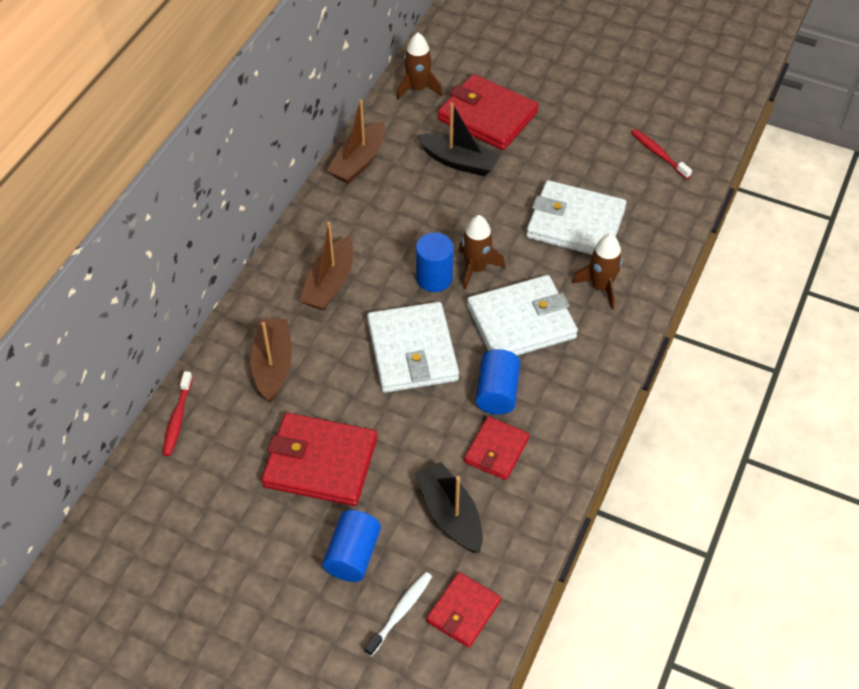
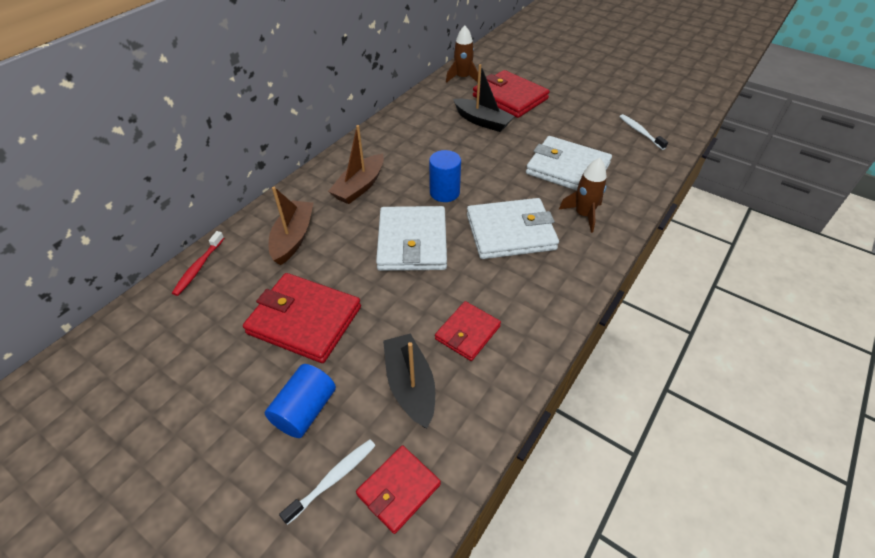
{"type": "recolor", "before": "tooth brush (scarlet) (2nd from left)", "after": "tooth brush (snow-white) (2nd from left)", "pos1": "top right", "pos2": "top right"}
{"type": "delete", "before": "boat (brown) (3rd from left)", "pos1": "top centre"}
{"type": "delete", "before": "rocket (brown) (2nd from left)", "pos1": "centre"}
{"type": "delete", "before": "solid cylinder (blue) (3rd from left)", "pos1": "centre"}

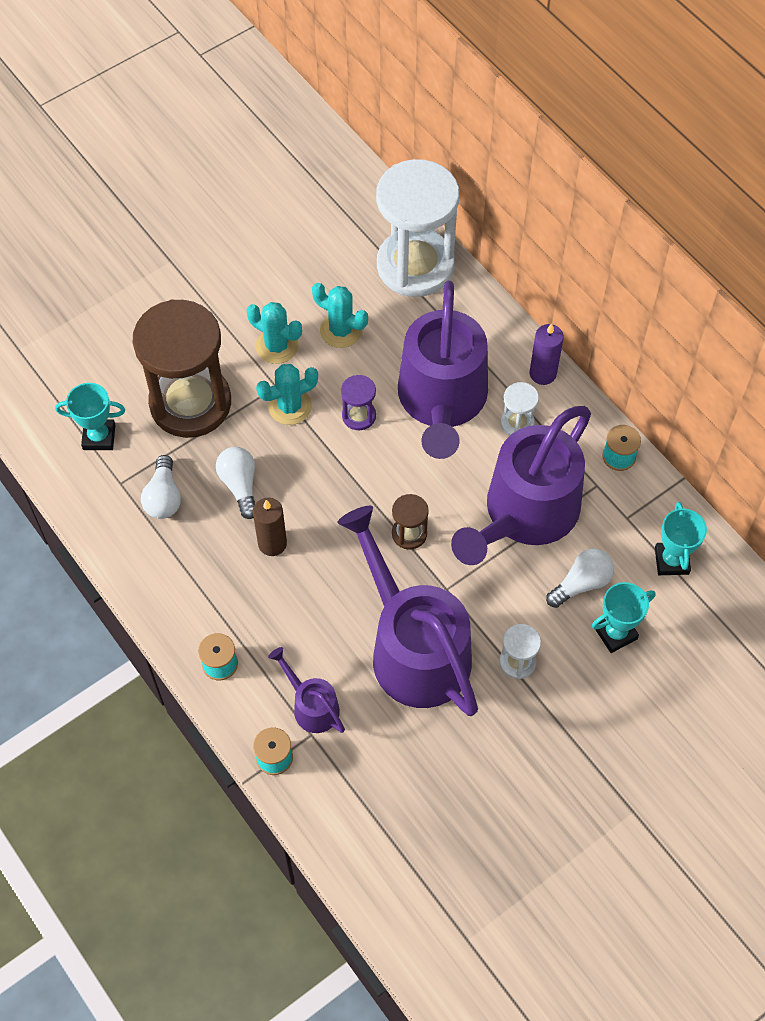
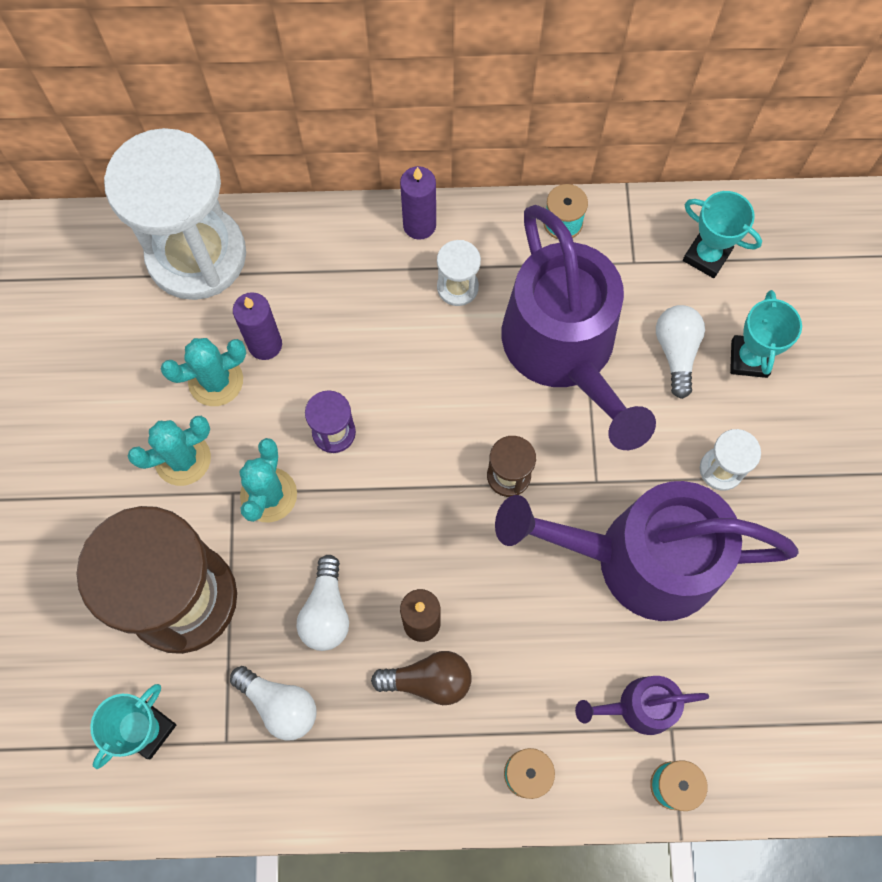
{"type": "insert", "after": "wax candle (violet) (1st from left)", "pos2": "middle left"}
{"type": "rotate", "before": "light bulb (snow-white) (2nd from left)", "pos1": "middle left", "pos2": "bottom centre", "turn": -105}
{"type": "insert", "after": "light bulb (brown)", "pos2": "bottom centre"}
{"type": "delete", "before": "watering can (violet) (3rd from left)", "pos1": "centre"}

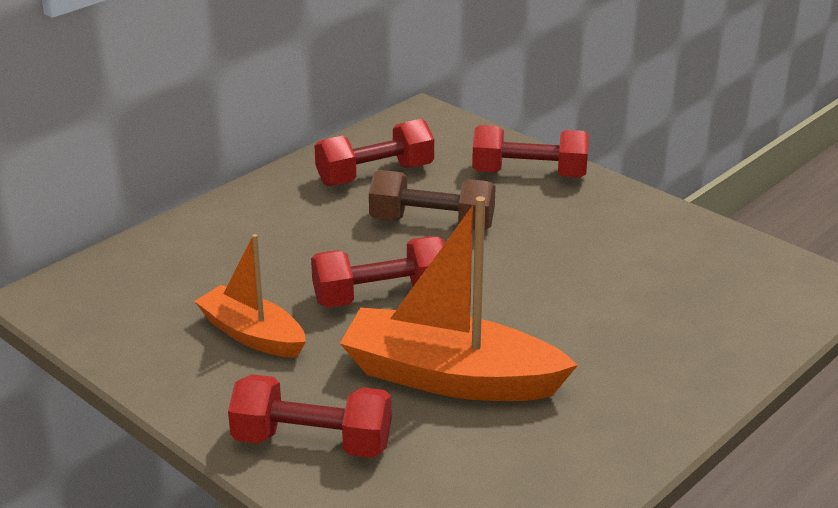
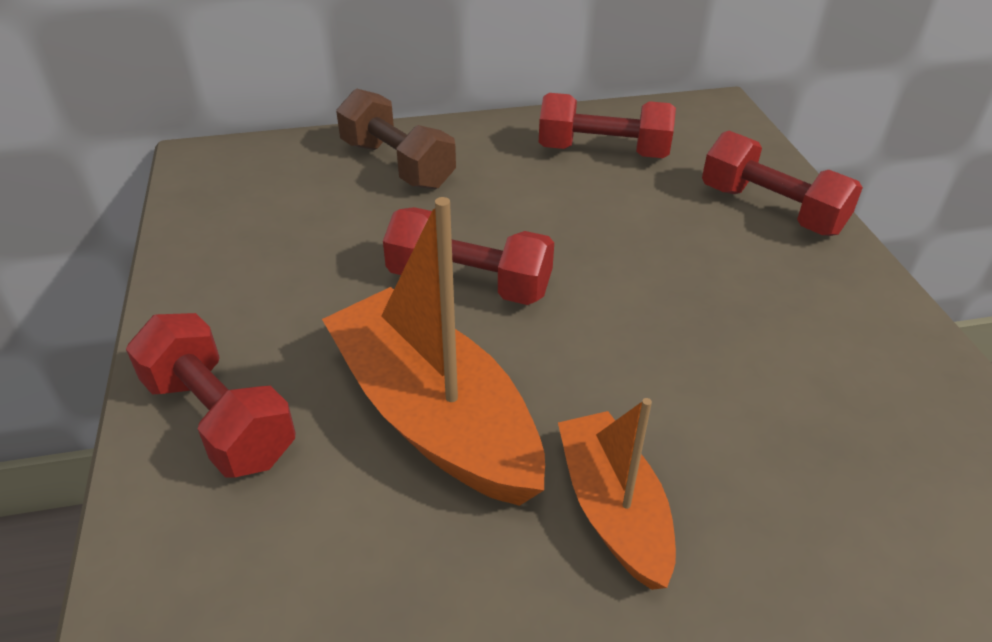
{"type": "move", "before": "dumbbell (brown)", "pos1": "centre", "pos2": "top centre"}
{"type": "move", "before": "boat (bright orange) (1st from left in the first image)", "after": "boat (bright orange) (2nd from left)", "pos1": "middle left", "pos2": "bottom centre"}

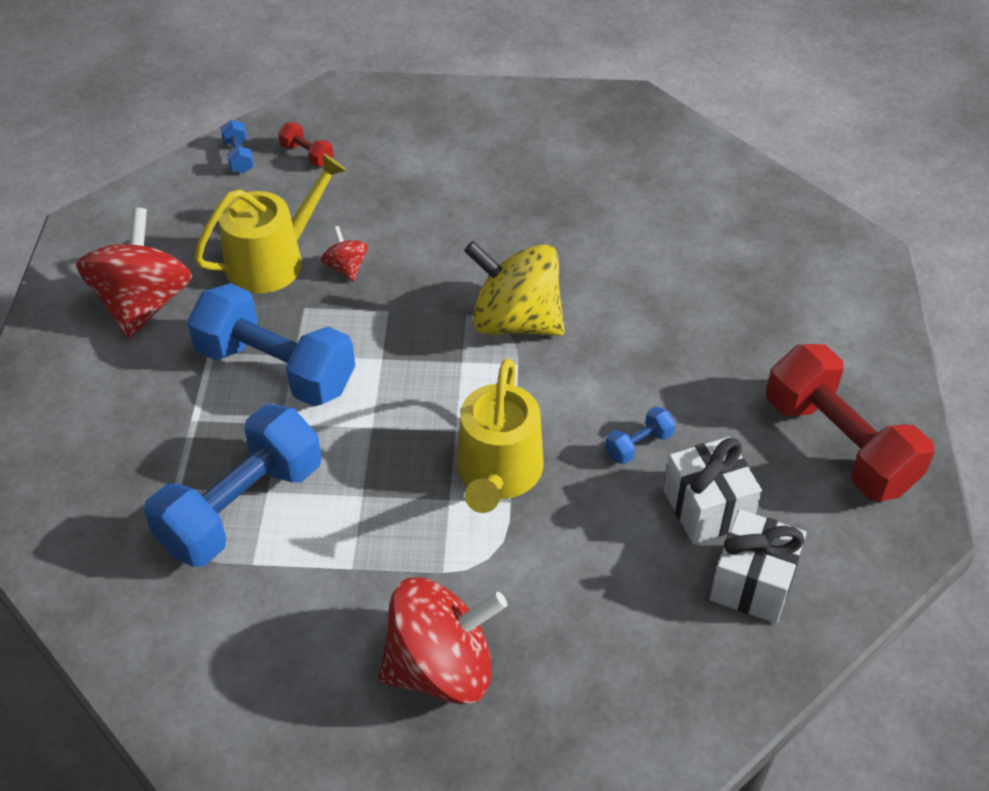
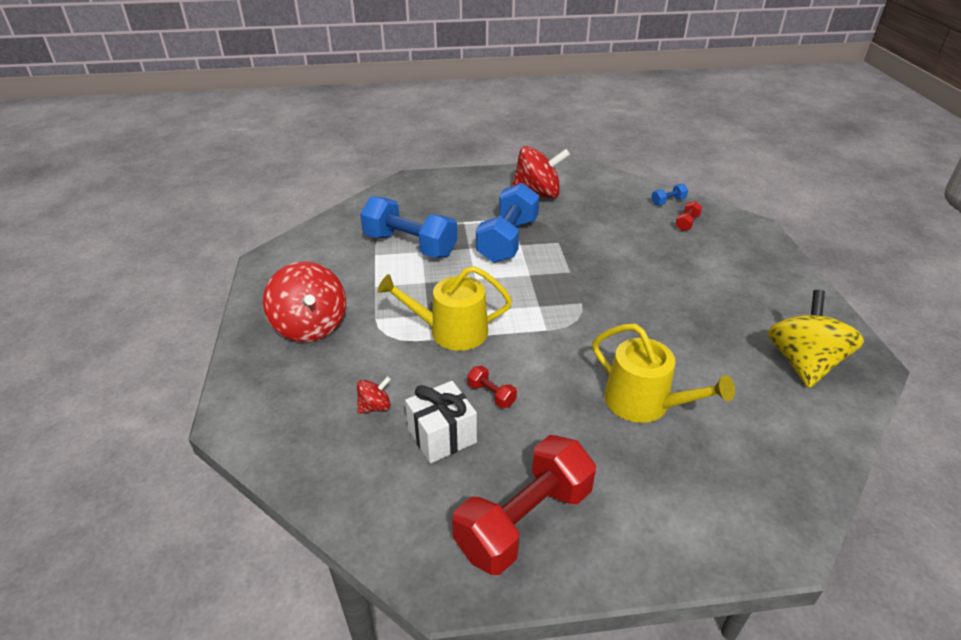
{"type": "move", "before": "toy top (scarlet) (2nd from left)", "pos1": "top centre", "pos2": "centre"}
{"type": "recolor", "before": "dumbbell (blue) (4th from left)", "after": "dumbbell (scarlet) (1st from left)", "pos1": "centre", "pos2": "centre"}
{"type": "move", "before": "watering can (golden) (1st from left in the first image)", "after": "watering can (golden) (2nd from left)", "pos1": "top left", "pos2": "middle right"}
{"type": "move", "before": "toy top (golden)", "pos1": "centre", "pos2": "middle right"}
{"type": "delete", "before": "wrapped gift (snow-white) (2nd from left)", "pos1": "bottom right"}

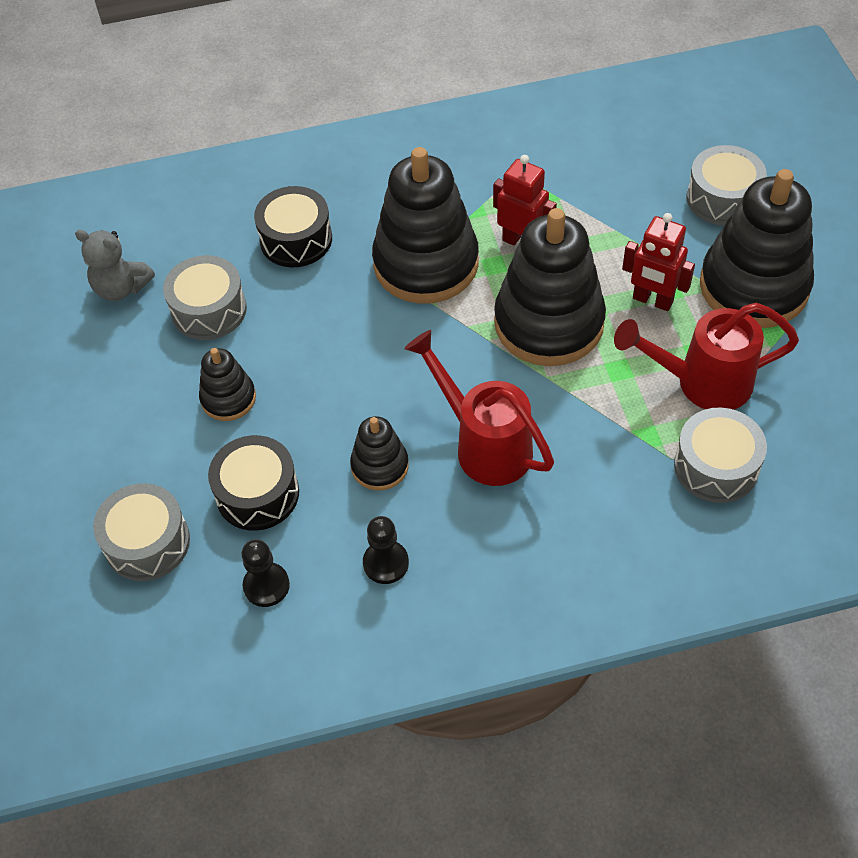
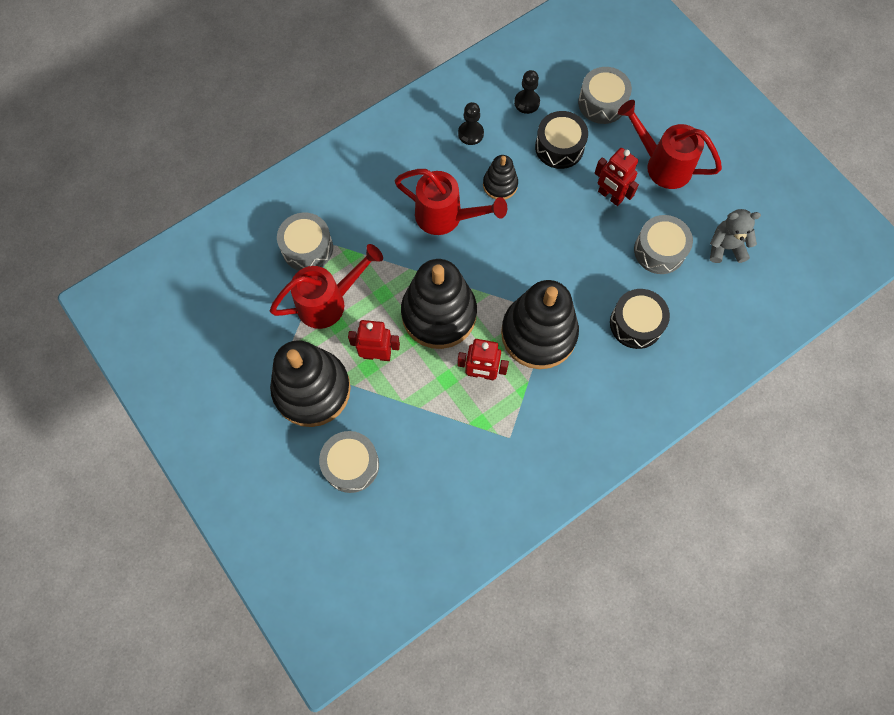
{"type": "replace", "before": "stacking toy (black) (1st from left)", "after": "toy robot (scarlet) (3rd from left)", "pos1": "middle left", "pos2": "top right"}
{"type": "insert", "after": "watering can (scarlet) (3rd from left)", "pos2": "top right"}

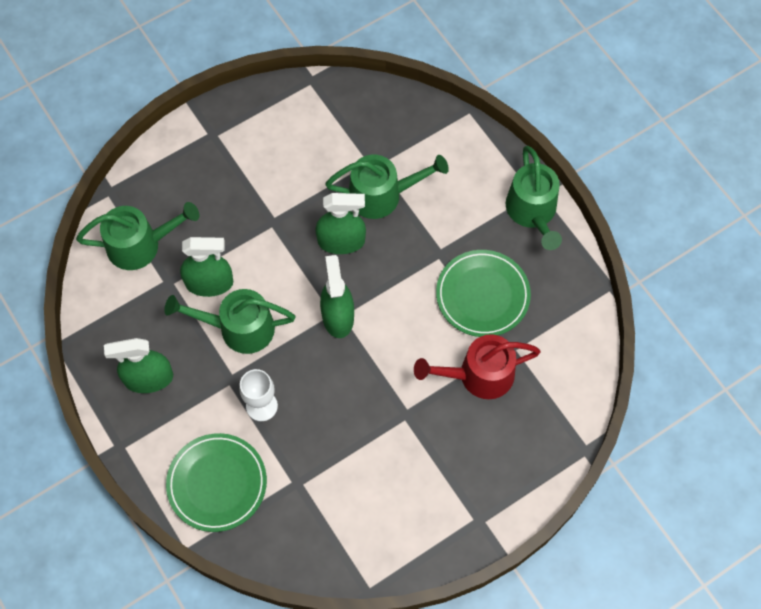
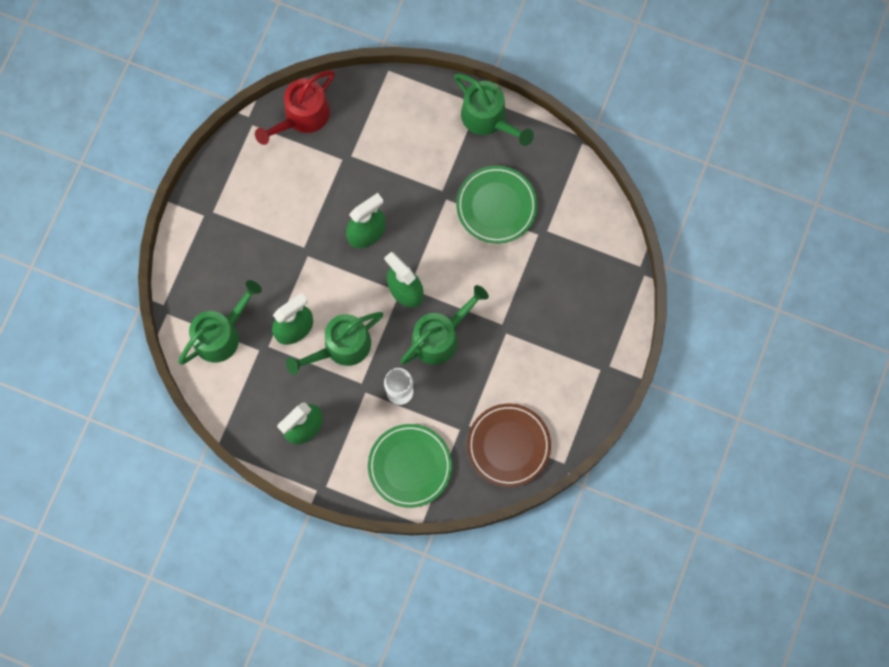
{"type": "move", "before": "watering can (scarlet)", "pos1": "centre", "pos2": "top left"}
{"type": "move", "before": "watering can (leaf-green) (3rd from left)", "pos1": "top centre", "pos2": "centre"}
{"type": "insert", "after": "flat dish (brown)", "pos2": "bottom centre"}

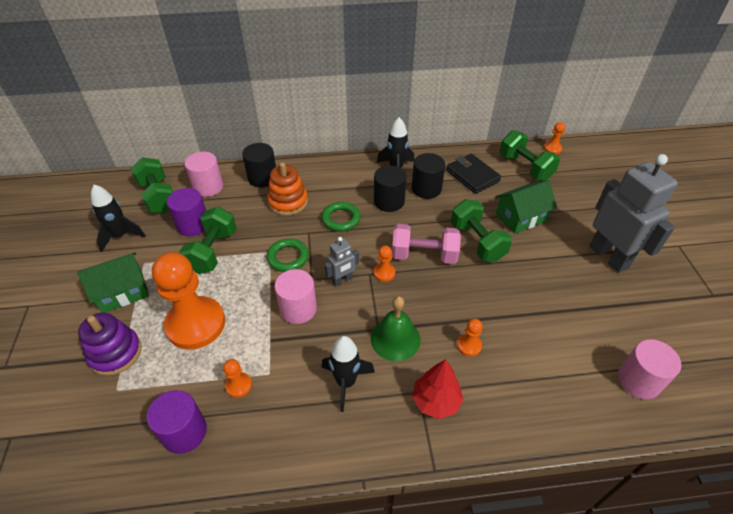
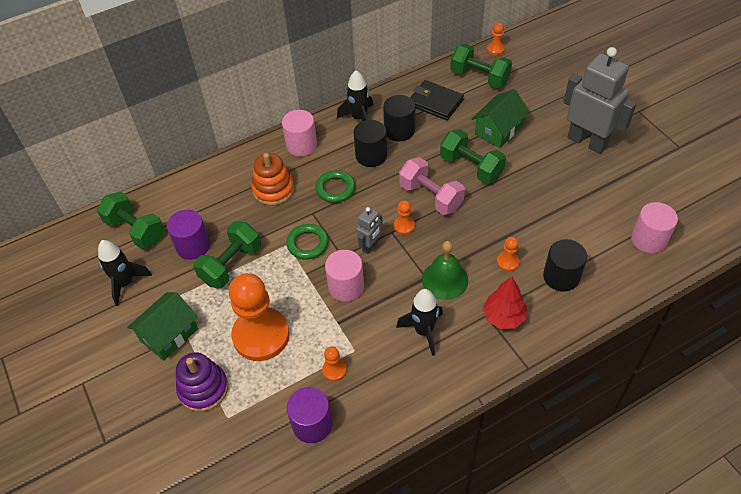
{"type": "rotate", "before": "dumbbell (leaf-green) (2nd from left)", "pos1": "middle left", "pos2": "middle left", "turn": 45}
{"type": "move", "before": "solid cylinder (rosy) (1st from left)", "pos1": "middle left", "pos2": "top centre"}
{"type": "rotate", "before": "dumbbell (rosy)", "pos1": "centre", "pos2": "centre", "turn": 60}
{"type": "move", "before": "solid cylinder (black) (1st from left in the first image)", "after": "solid cylinder (black) (3rd from left)", "pos1": "top centre", "pos2": "middle right"}

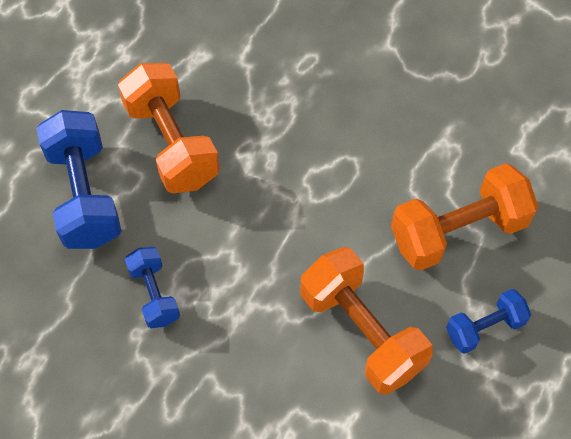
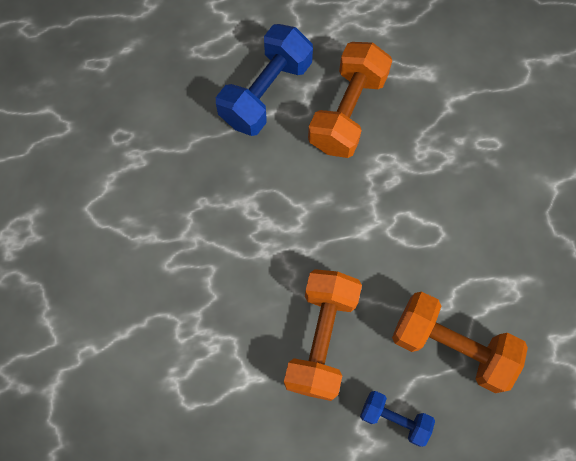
{"type": "delete", "before": "dumbbell (blue) (2nd from left)", "pos1": "middle left"}

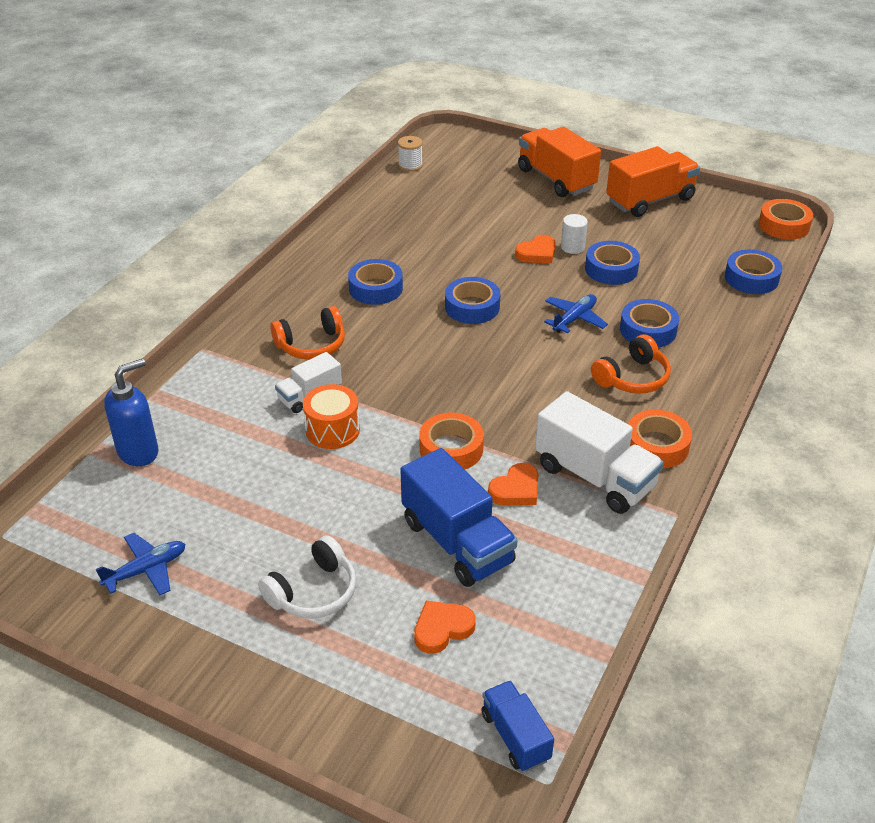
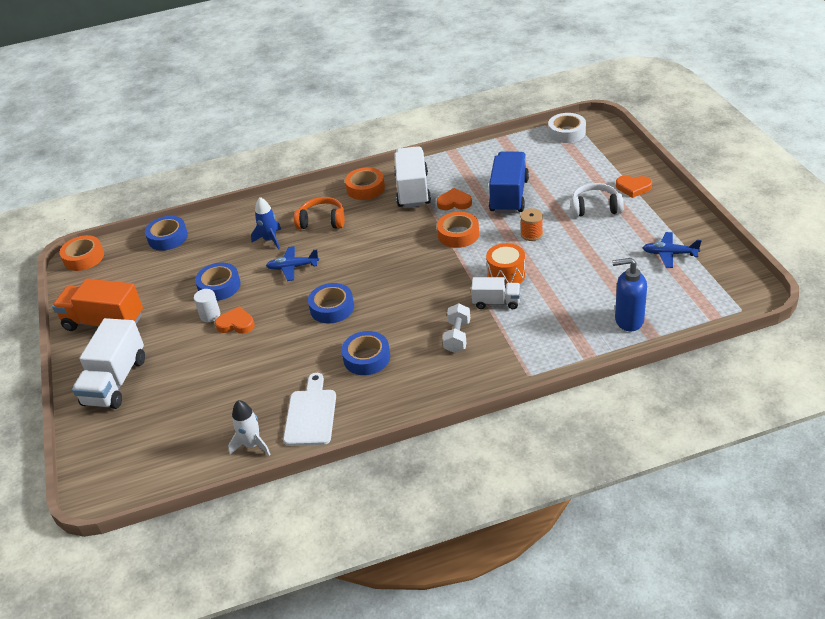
{"type": "recolor", "before": "lorry (bright orange) (1st from left)", "after": "lorry (snow-white) (1st from left)", "pos1": "top centre", "pos2": "middle left"}
{"type": "insert", "after": "rocket (snow-white)", "pos2": "bottom left"}
{"type": "replace", "before": "roll of tape (blue) (4th from left)", "after": "rocket (blue)", "pos1": "middle right", "pos2": "middle left"}
{"type": "insert", "after": "cutting board (snow-white)", "pos2": "centre"}
{"type": "replace", "before": "headphones (bright orange) (1st from left)", "after": "dumbbell (snow-white)", "pos1": "centre", "pos2": "centre"}
{"type": "insert", "after": "bobbin (bright orange)", "pos2": "centre"}
{"type": "replace", "before": "lorry (blue) (2nd from left)", "after": "roll of tape (snow-white)", "pos1": "bottom centre", "pos2": "top right"}
{"type": "move", "before": "heart shape (bright orange) (1st from left in the first image)", "after": "heart shape (bright orange) (3rd from left)", "pos1": "bottom centre", "pos2": "top right"}
{"type": "delete", "before": "bobbin (snow-white)", "pos1": "top centre"}

